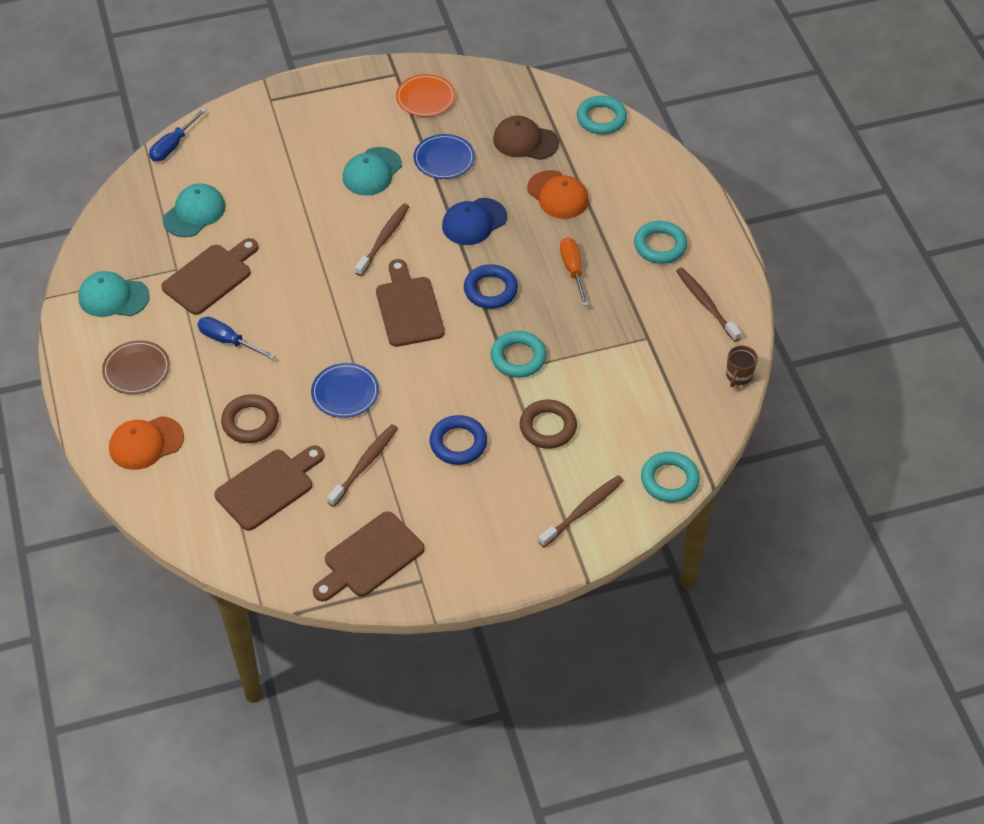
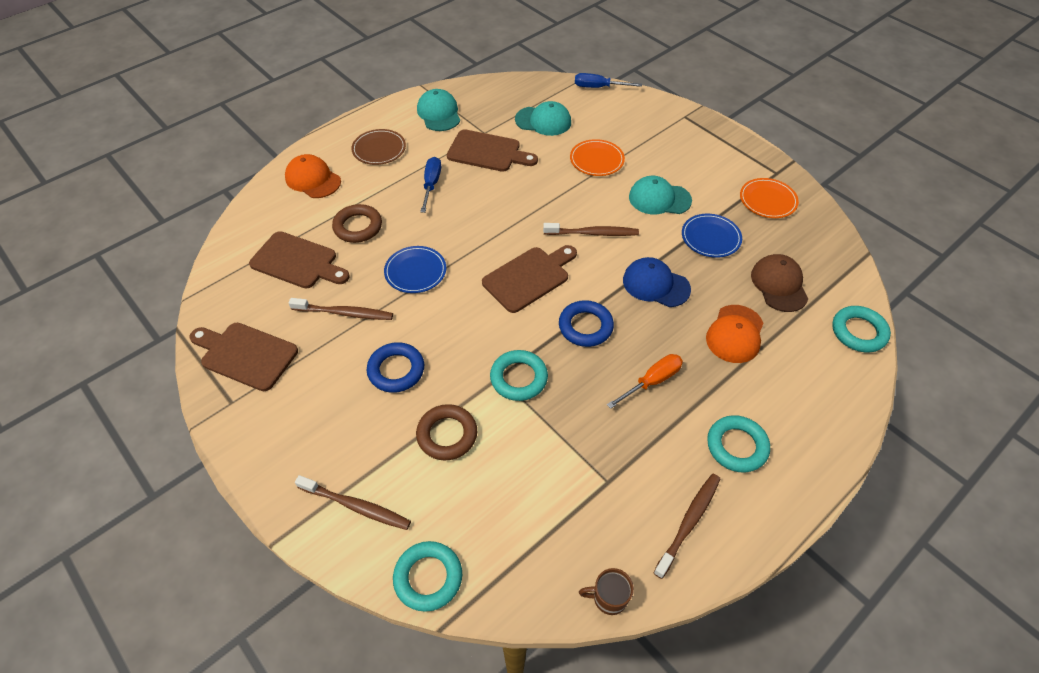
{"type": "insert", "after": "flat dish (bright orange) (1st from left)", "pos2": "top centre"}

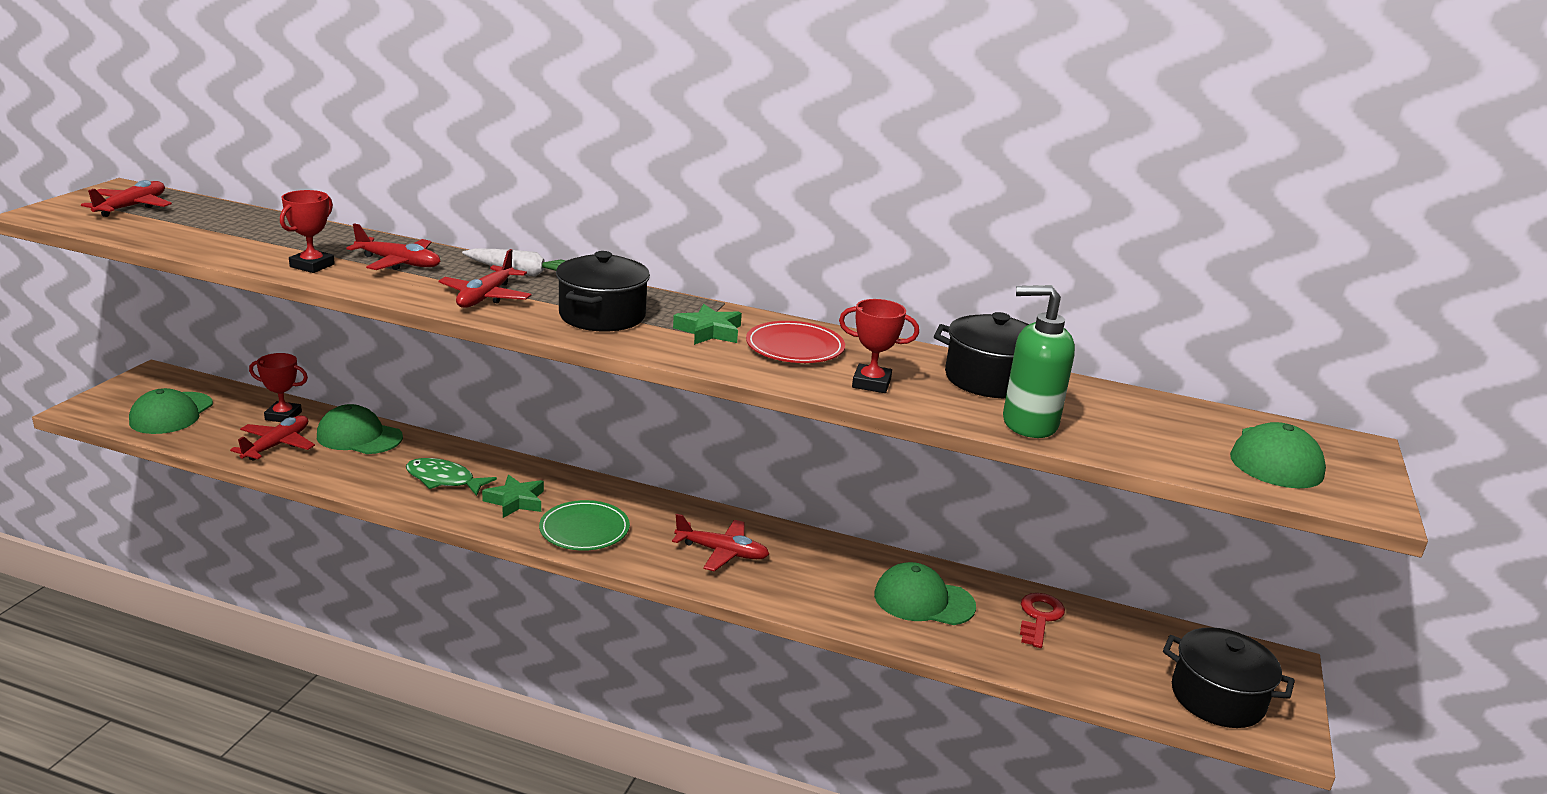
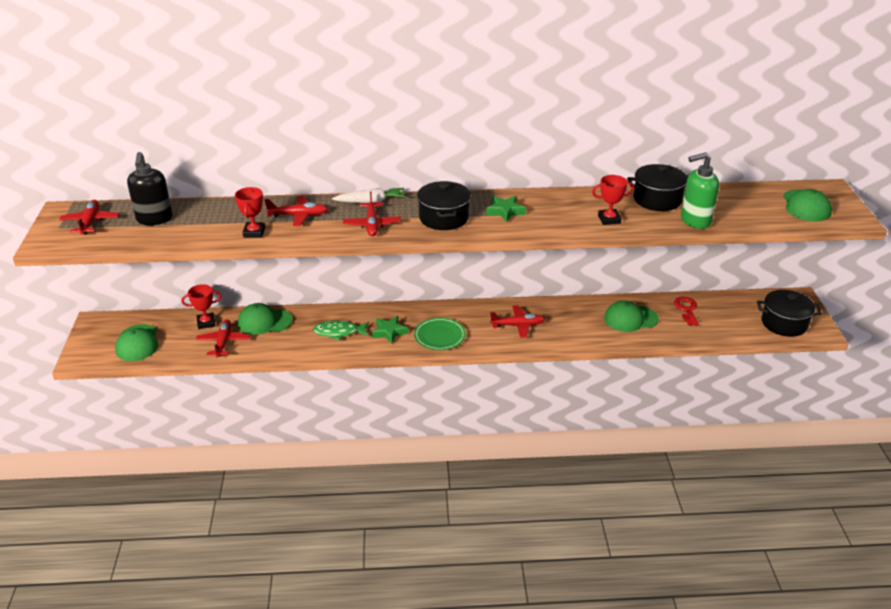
{"type": "insert", "after": "pump bottle (black)", "pos2": "top left"}
{"type": "delete", "before": "flat dish (scarlet)", "pos1": "centre"}

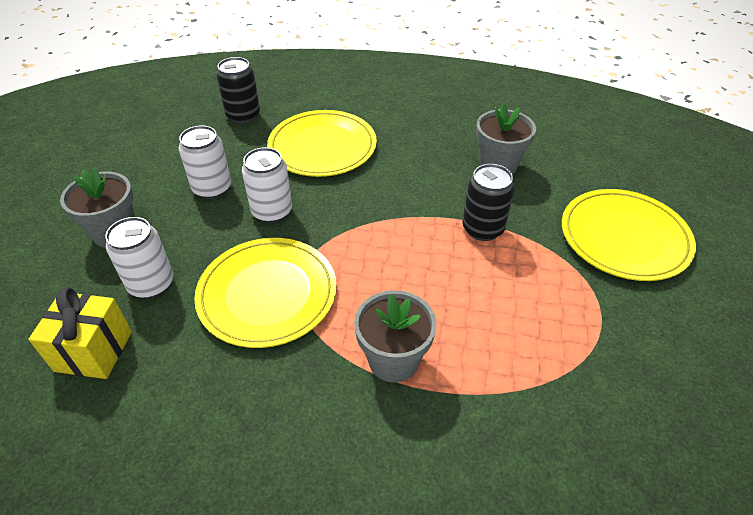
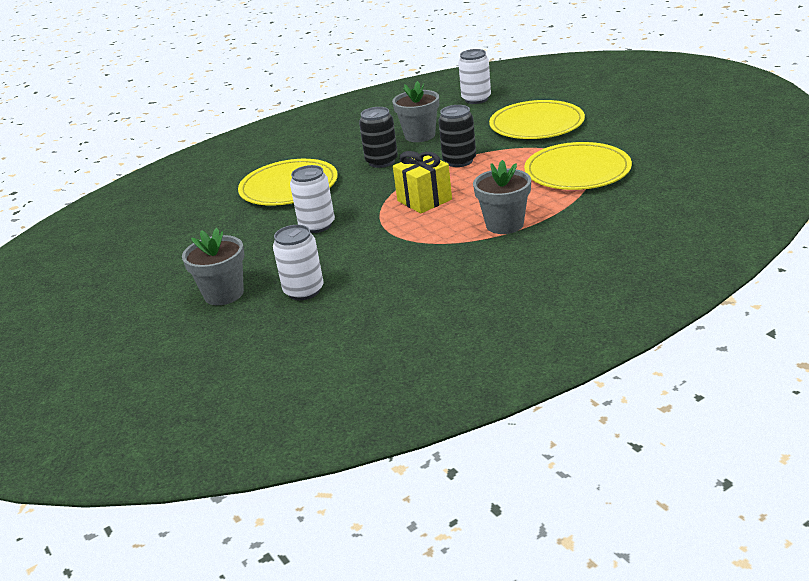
{"type": "move", "before": "soda can (black) (1st from left)", "pos1": "top left", "pos2": "top centre"}
{"type": "move", "before": "wrapped gift (golden)", "pos1": "middle left", "pos2": "top centre"}
{"type": "move", "before": "soda can (snow-white) (2nd from left in the first image)", "after": "soda can (snow-white) (3rd from left)", "pos1": "top left", "pos2": "top centre"}
{"type": "move", "before": "flat dish (golden) (1st from left in the first image)", "after": "flat dish (golden) (3rd from left)", "pos1": "centre", "pos2": "top right"}

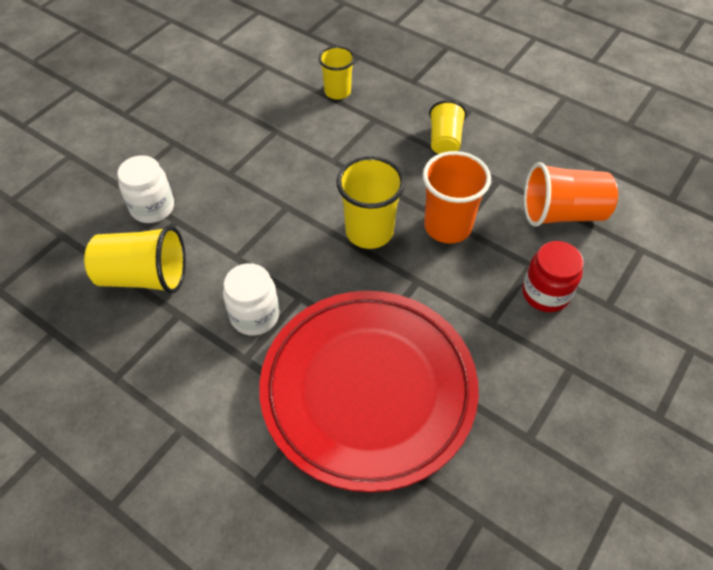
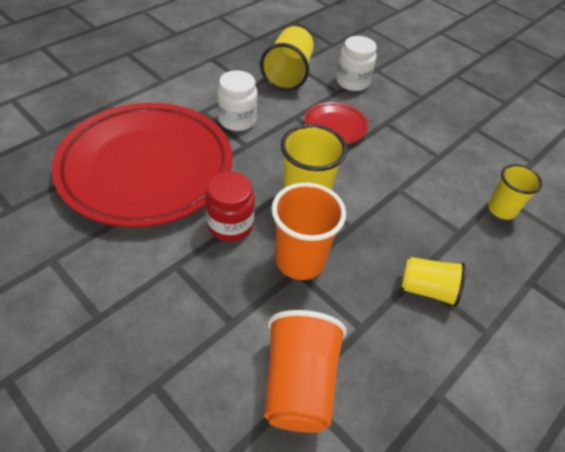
{"type": "move", "before": "jar (scarlet)", "pos1": "middle right", "pos2": "centre"}
{"type": "insert", "after": "flat dish (scarlet) (2nd from left)", "pos2": "top centre"}

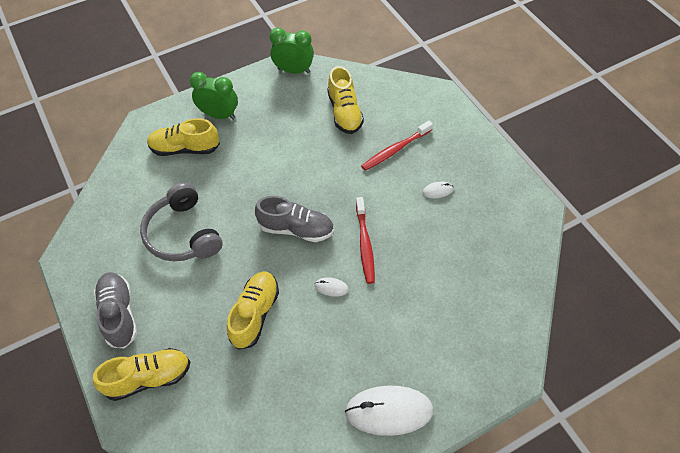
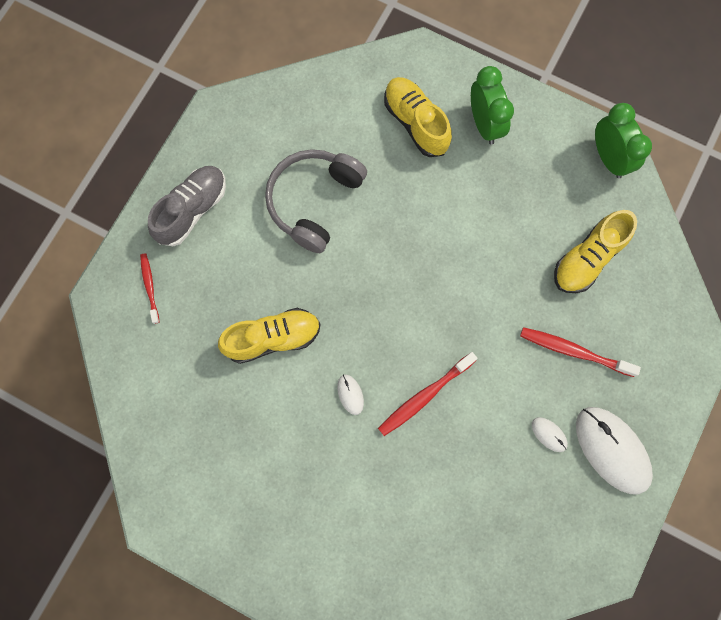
{"type": "replace", "before": "shoe (golden) (1st from left)", "after": "tooth brush (scarlet) (1st from left)", "pos1": "bottom left", "pos2": "middle left"}
{"type": "move", "before": "computer mouse (snow-white) (2nd from left in the first image)", "after": "computer mouse (snow-white) (3rd from left)", "pos1": "bottom centre", "pos2": "bottom right"}
{"type": "delete", "before": "shoe (ash-grey) (2nd from left)", "pos1": "centre"}

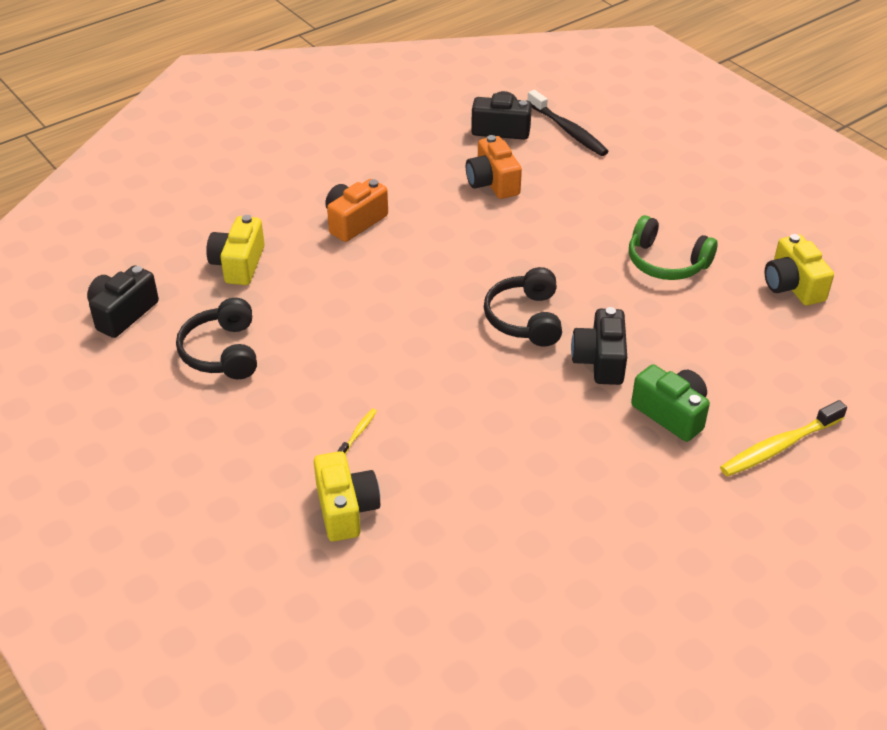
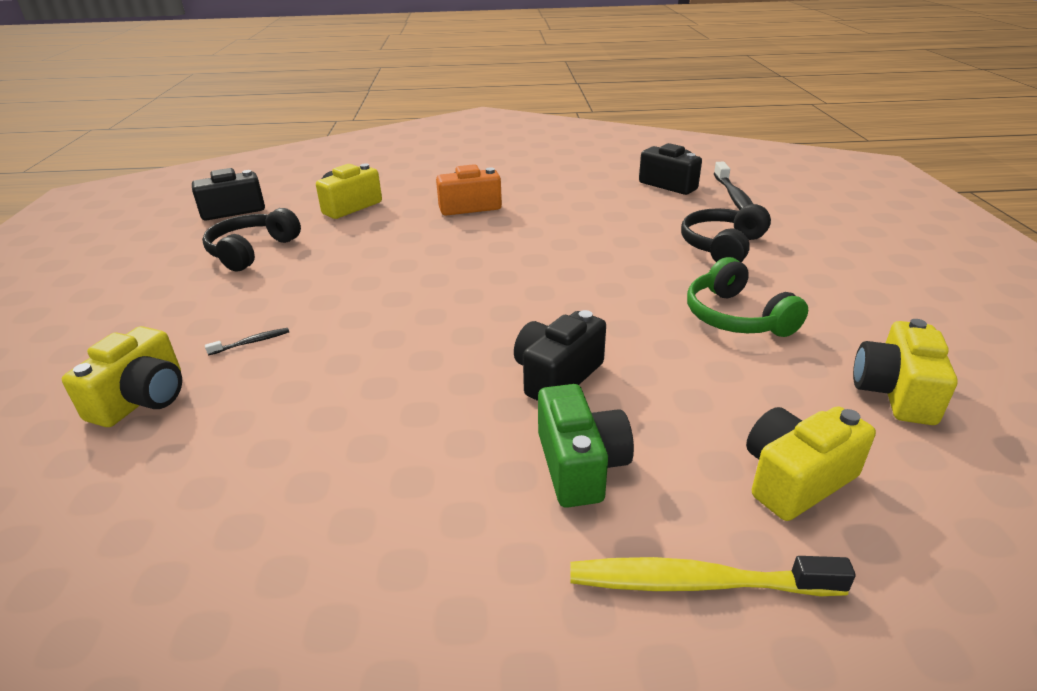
{"type": "recolor", "before": "tooth brush (golden) (1st from left)", "after": "tooth brush (black) (1st from left)", "pos1": "centre", "pos2": "middle left"}
{"type": "move", "before": "headphones (black) (2nd from left)", "pos1": "centre", "pos2": "middle right"}
{"type": "insert", "after": "compact camera (golden) (3rd from left)", "pos2": "bottom right"}
{"type": "delete", "before": "compact camera (bright orange) (2nd from left)", "pos1": "top centre"}

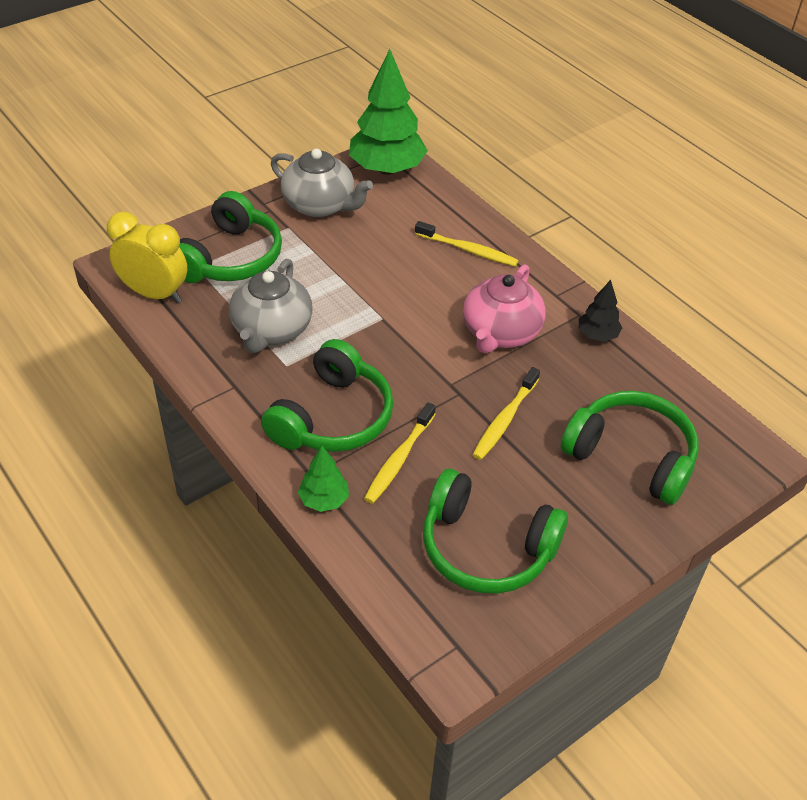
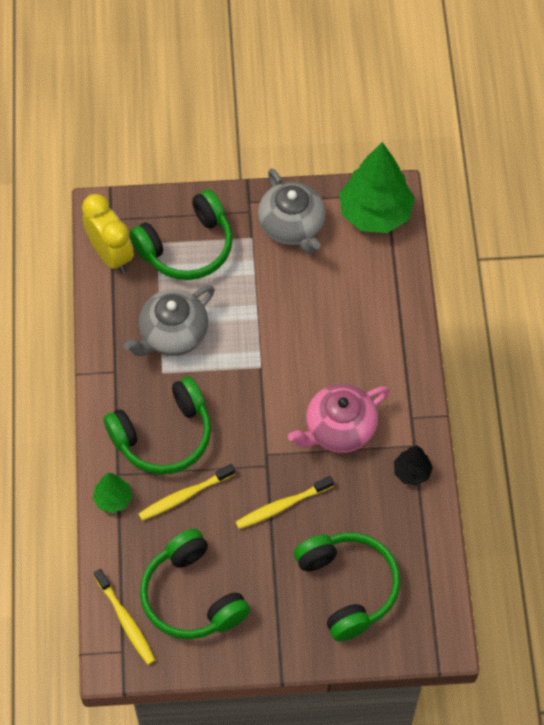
{"type": "move", "before": "tooth brush (golden) (2nd from left in the first image)", "after": "tooth brush (golden) (1st from left)", "pos1": "top centre", "pos2": "bottom left"}

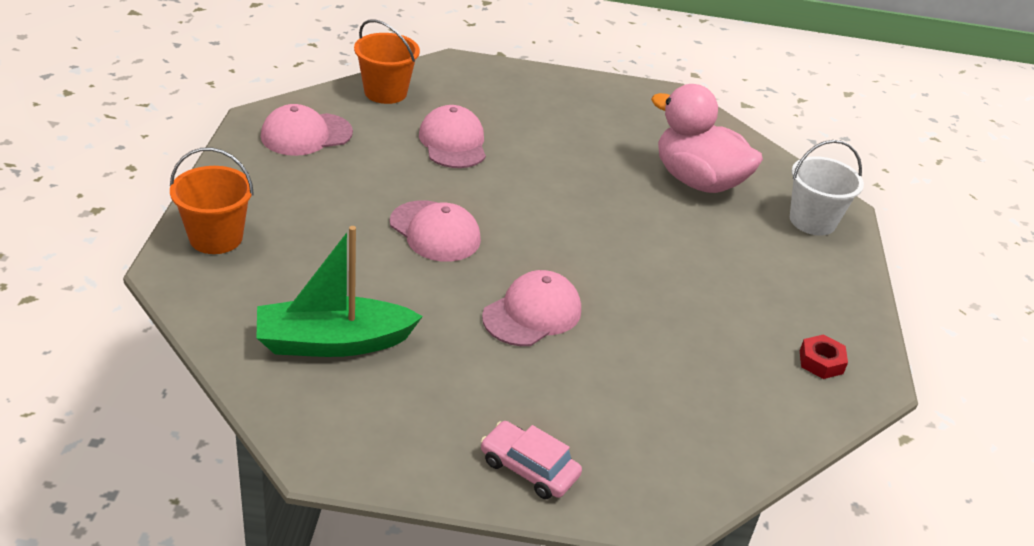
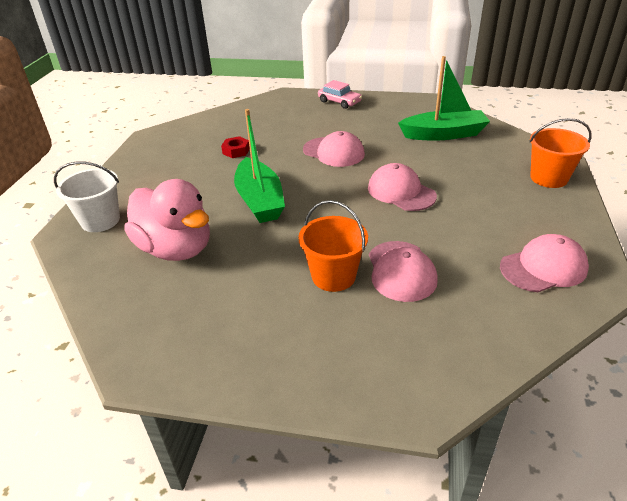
{"type": "move", "before": "hexagon nut (scarlet)", "pos1": "middle right", "pos2": "top centre"}
{"type": "insert", "after": "boat (leaf-green) (1st from left)", "pos2": "top centre"}
{"type": "move", "before": "bucket (bright orange) (2nd from left in the first image)", "after": "bucket (bright orange) (1st from left)", "pos1": "top centre", "pos2": "centre"}
{"type": "rotate", "before": "baseball cap (rosy) (4th from left in the first image)", "pos1": "centre", "pos2": "top centre", "turn": -105}

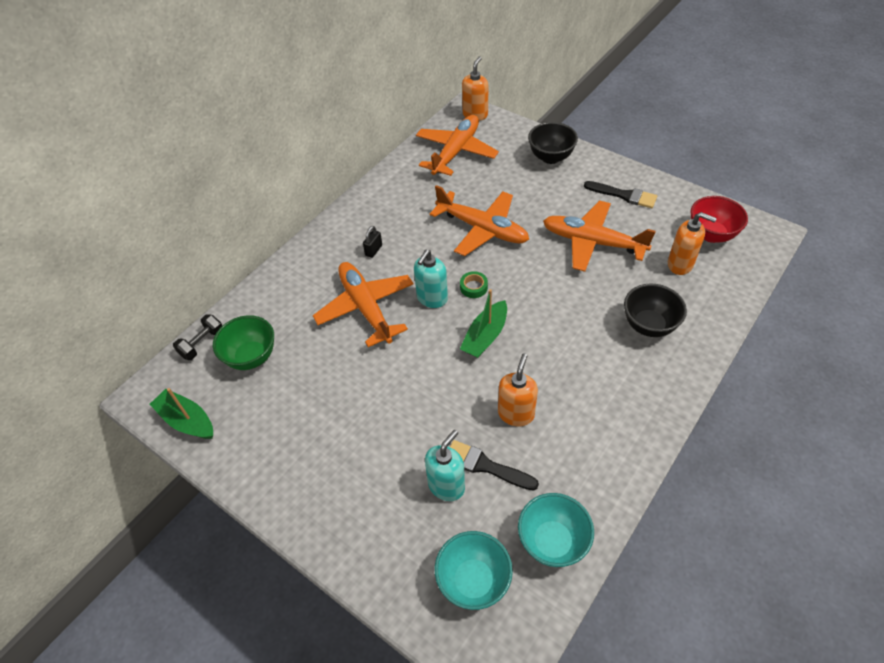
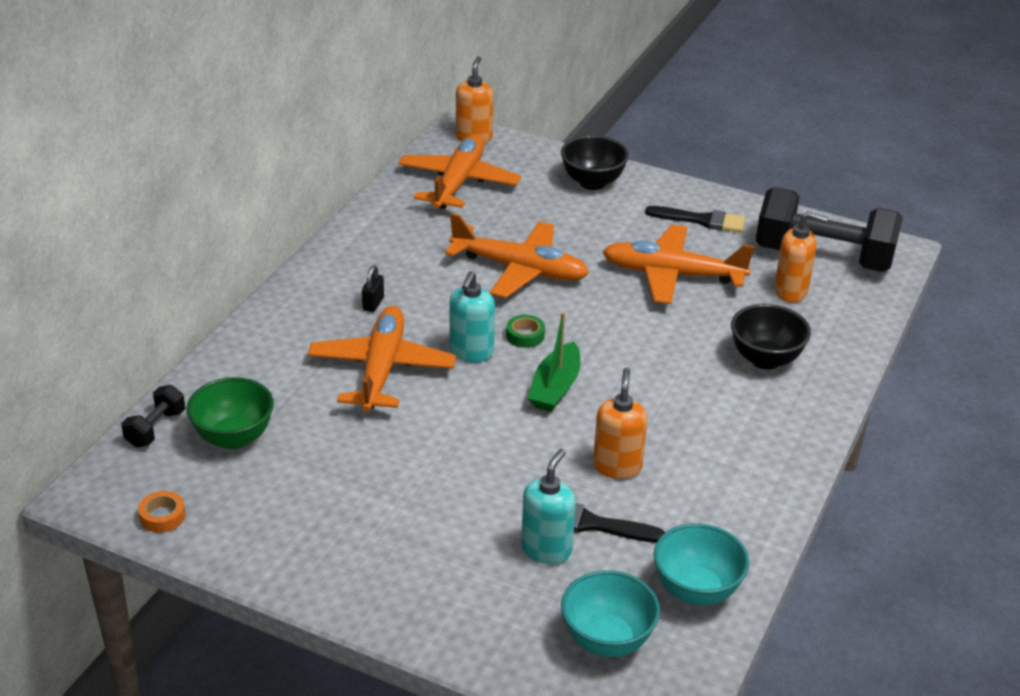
{"type": "replace", "before": "boat (leaf-green) (1st from left)", "after": "roll of tape (bright orange)", "pos1": "middle left", "pos2": "bottom left"}
{"type": "rotate", "before": "plane (bright orange) (1st from left)", "pos1": "centre", "pos2": "centre", "turn": 45}
{"type": "replace", "before": "deep dish (scarlet)", "after": "dumbbell (black) (2nd from left)", "pos1": "top right", "pos2": "top right"}

